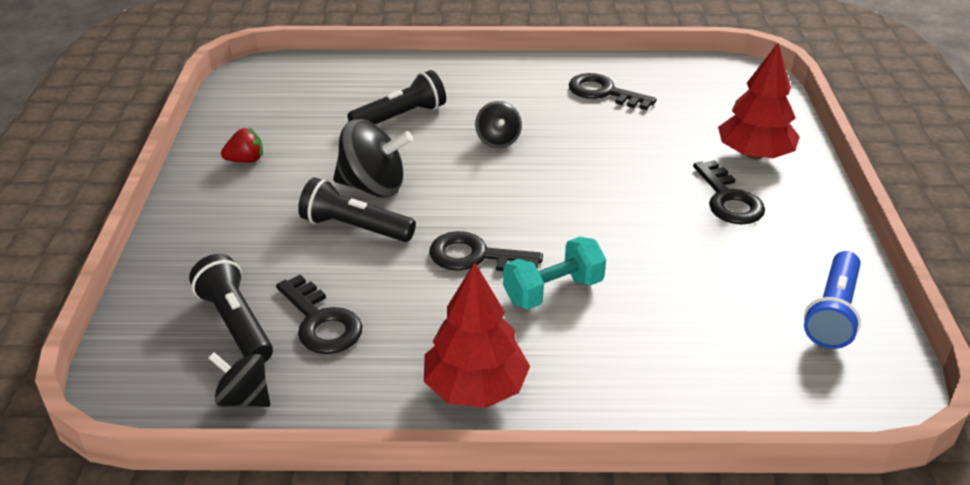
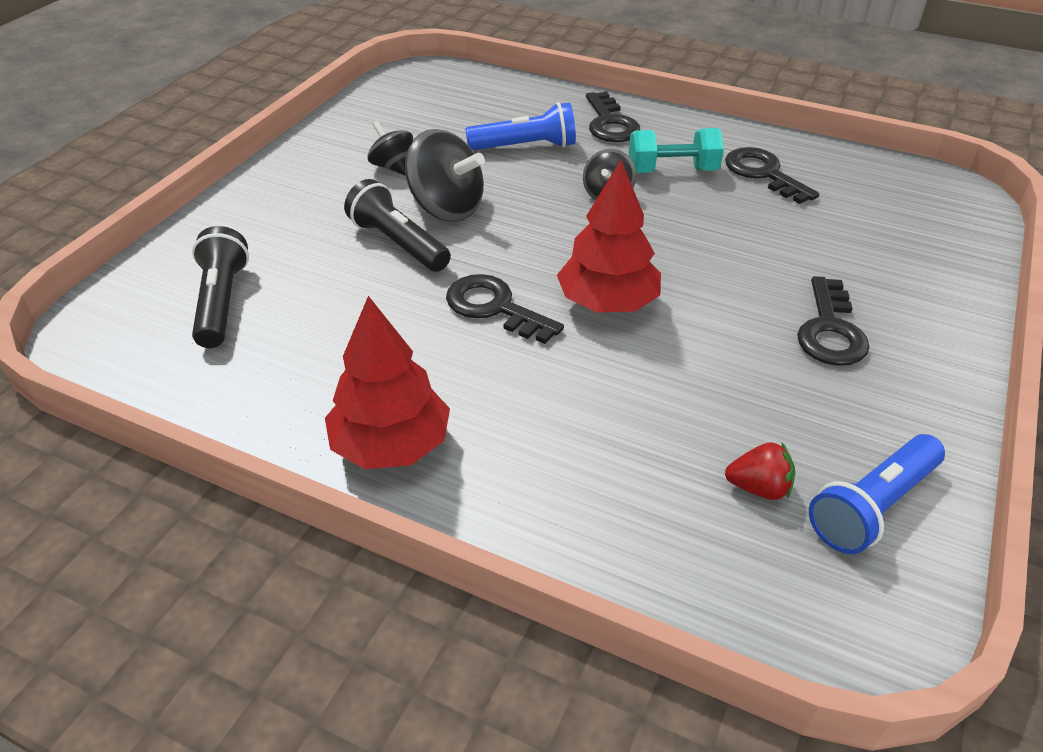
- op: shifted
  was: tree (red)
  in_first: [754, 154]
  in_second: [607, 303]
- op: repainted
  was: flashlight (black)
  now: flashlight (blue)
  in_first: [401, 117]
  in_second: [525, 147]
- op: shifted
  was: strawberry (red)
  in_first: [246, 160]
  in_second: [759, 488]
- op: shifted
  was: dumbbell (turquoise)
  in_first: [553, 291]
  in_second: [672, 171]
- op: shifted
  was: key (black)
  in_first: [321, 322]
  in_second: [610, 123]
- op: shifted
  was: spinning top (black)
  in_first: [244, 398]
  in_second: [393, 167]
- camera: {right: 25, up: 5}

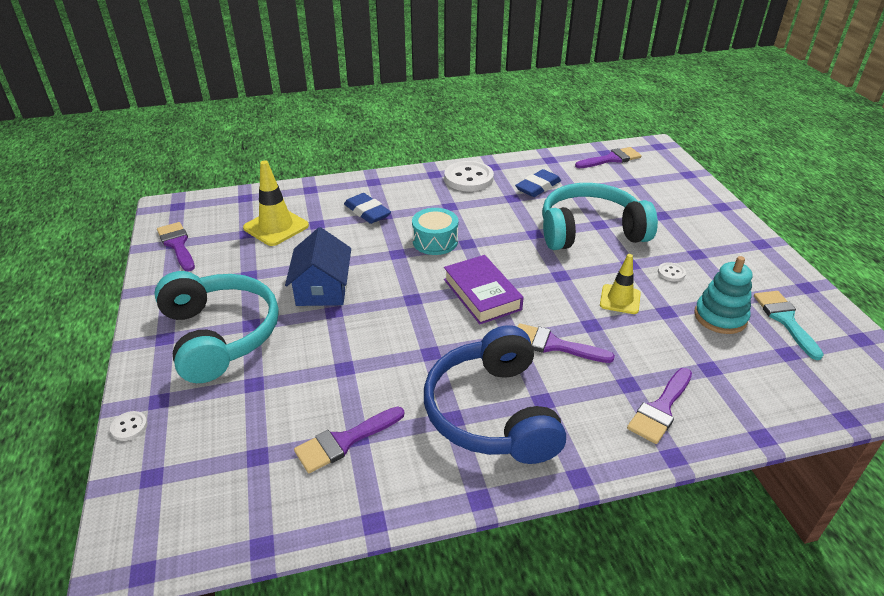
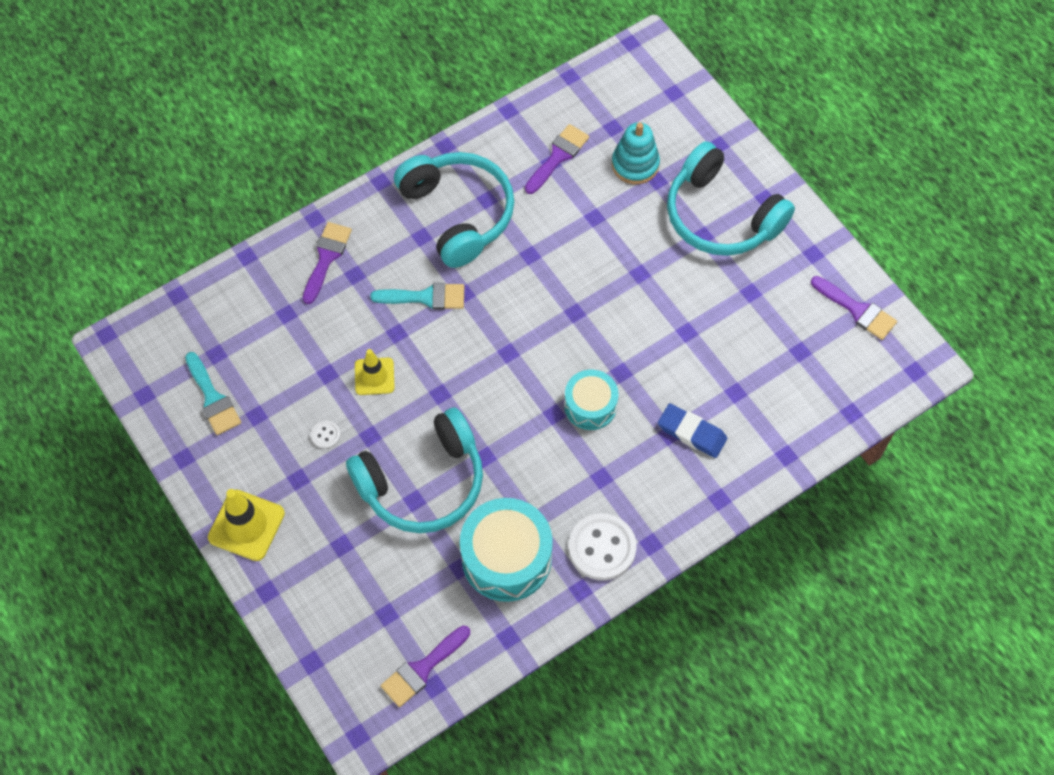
- op: shifted
  was: traffic cone (yellow)
  in_first: [276, 227]
  in_second: [246, 525]
- op: swapped
  was: eraser (blue)
  now: drum (turquoise)
  in_first: [538, 187]
  in_second: [506, 558]
- op: gone
  was: house (blue)
  in_first: [322, 288]
- op: gone
  was: book (purple)
  in_first: [482, 294]
- op: shifted
  was: stacking toy (turquoise)
  in_first: [720, 317]
  in_second: [635, 164]
- op: repainted
  was: brush (purple)
  now: brush (turquoise)
  in_first: [554, 345]
  in_second: [426, 297]
- op: repainted
  was: headphones (blue)
  now: headphones (turquoise)
  in_first: [492, 412]
  in_second: [458, 213]
- op: gone
  was: button (white)
  in_first: [129, 427]
- camera: {right: 160, up: 25}

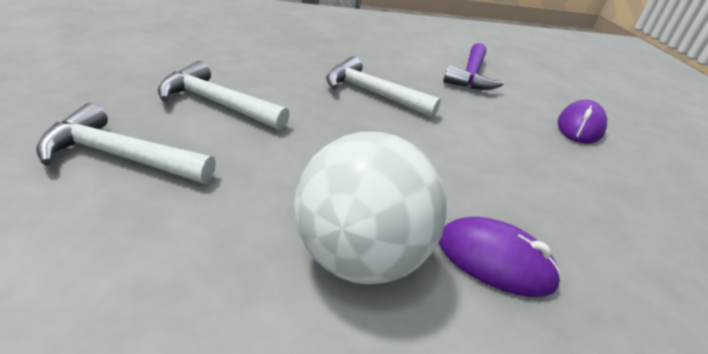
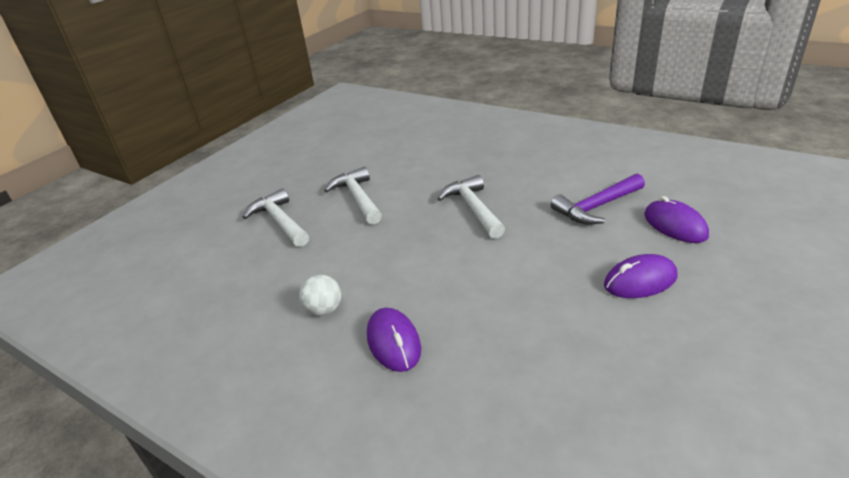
- op: scaled
  was: ball (white)
  in_first: [359, 258]
  in_second: [324, 310]
  ratio: 0.49
- op: new
  now: mouse (purple)
  in_second: [675, 225]
- camera: {right: 50, up: 0}

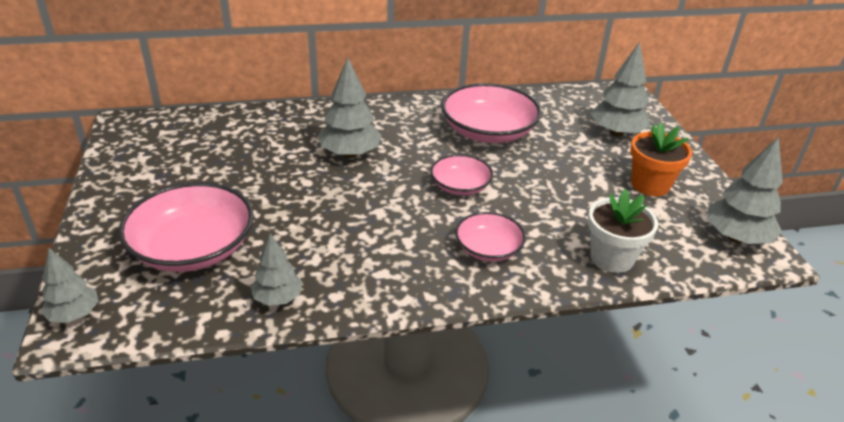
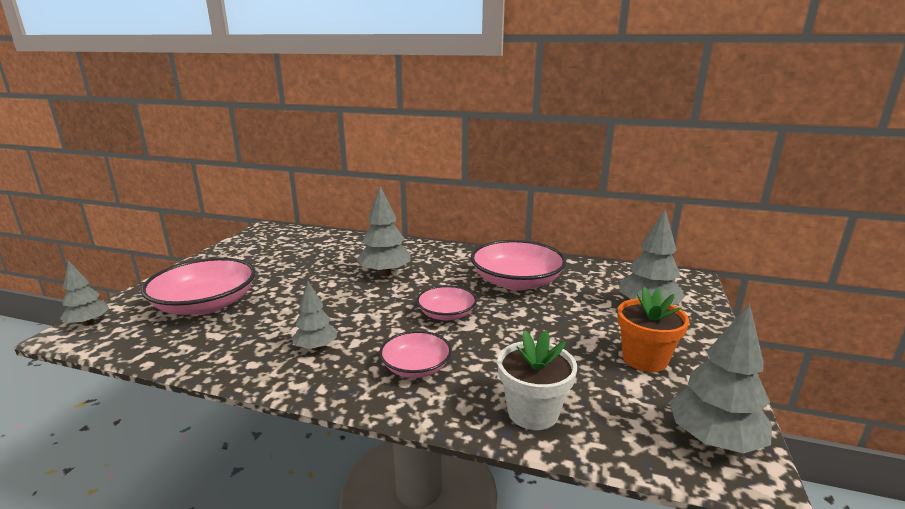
- op: shifted
  was: tree (grey)
  in_first: [278, 298]
  in_second: [316, 347]
- camera: {right: 30, up: -15}

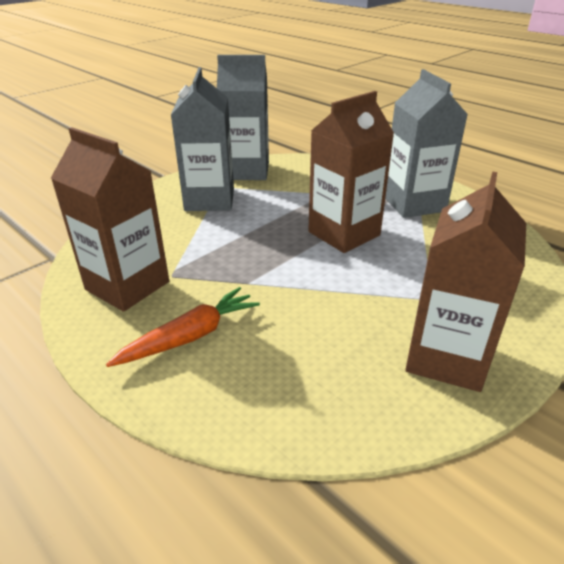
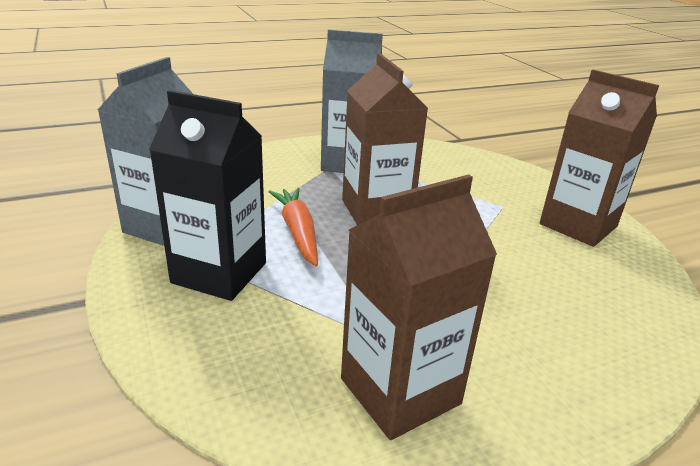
- op: repainted
  was: carton (grey)
  now: carton (black)
  in_first: [209, 200]
  in_second: [219, 273]
- op: shifted
  was: carrot (orange)
  in_first: [190, 336]
  in_second: [298, 232]
- camera: {right: -70, up: -5}

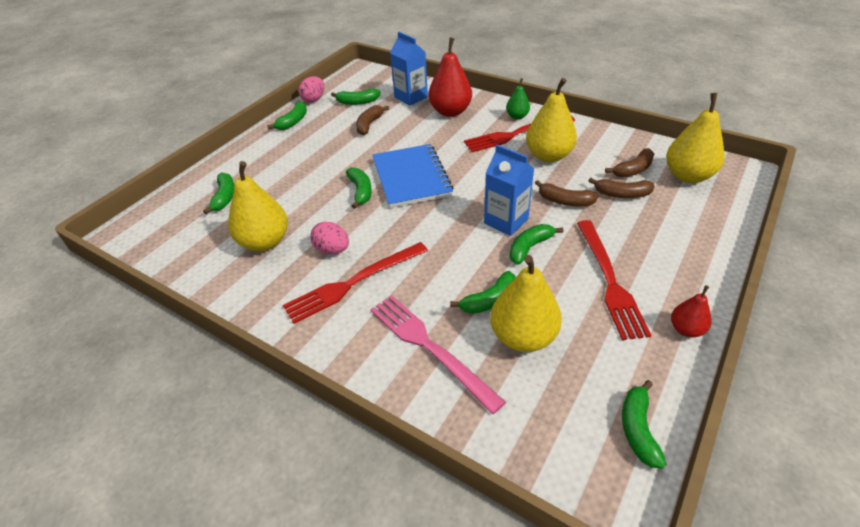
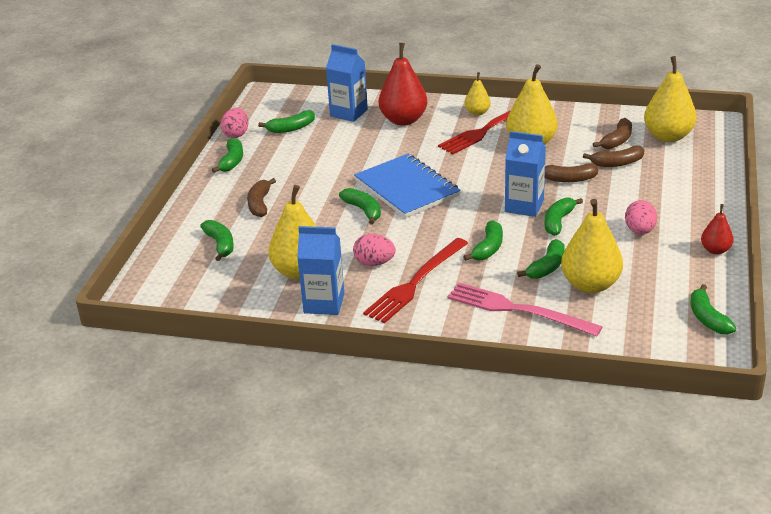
- op: repainted
  was: pear (green)
  now: pear (yellow)
  in_first: [517, 116]
  in_second: [477, 112]
- op: shifted
  was: banana (brown)
  in_first: [369, 124]
  in_second: [260, 204]
- op: swapped
  was: fork (red)
  now: egg (pink)
  in_first: [609, 280]
  in_second: [639, 231]
- op: new
  now: banana (green)
  in_second: [488, 248]
- op: new
  now: carton (blue)
  in_second: [324, 303]
- camera: {right: -20, up: -10}

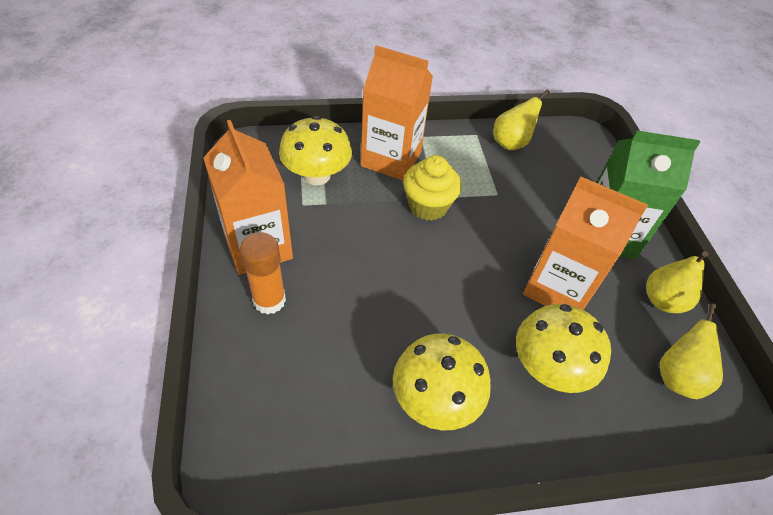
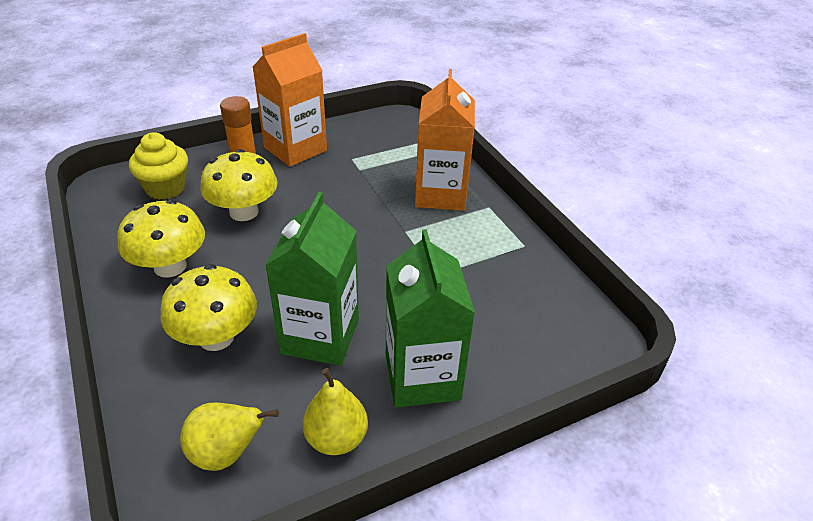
- op: gone
  was: pear (yellow)
  in_first: [511, 143]
- op: shifted
  was: mushroom (yellow)
  in_first: [317, 175]
  in_second: [244, 212]
- op: shifted
  was: cupcake (yellow)
  in_first: [428, 206]
  in_second: [165, 188]
- op: repainted
  was: carton (orange)
  now: carton (green)
  in_first: [558, 288]
  in_second: [320, 336]
- camera: {right: 75, up: -10}

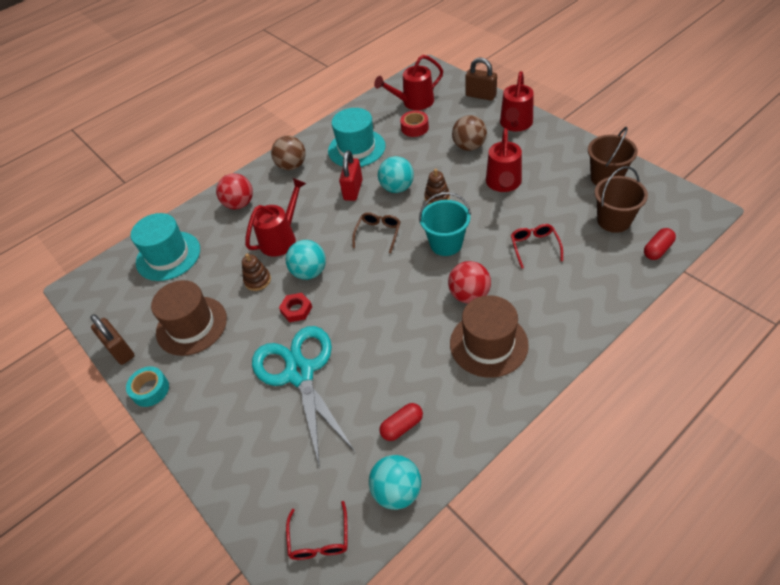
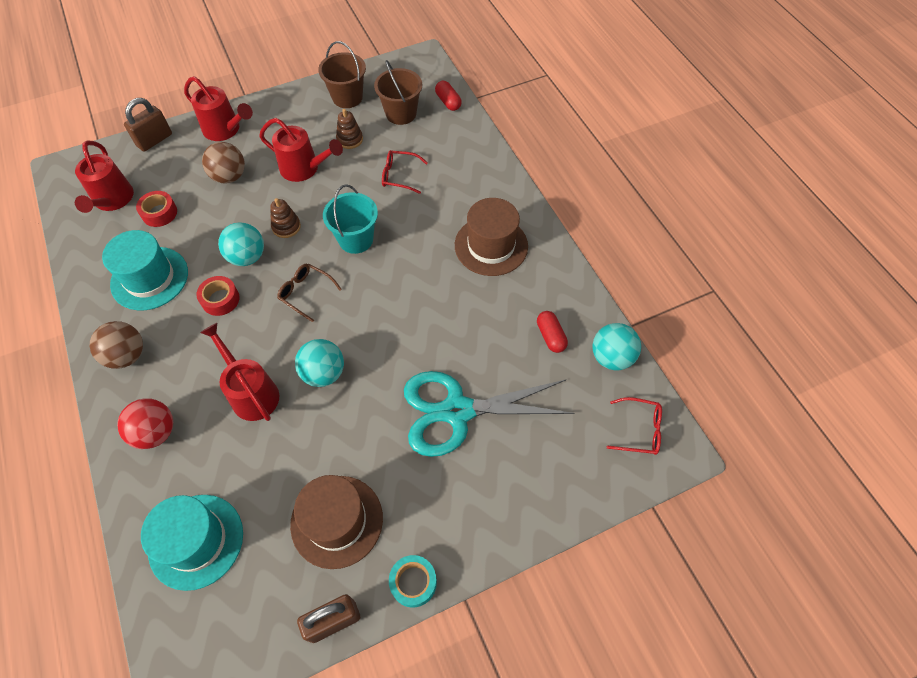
- op: swapped
  was: padlock (red)
  now: tape (red)
  in_first: [353, 190]
  in_second: [220, 299]
- op: shifted
  was: stacking toy (brown)
  in_first: [257, 280]
  in_second: [350, 139]
- op: gone
  was: ball (red)
  in_first: [469, 295]
- op: gone
  was: nut (red)
  in_first: [296, 309]
- camera: {right: -80, up: 10}

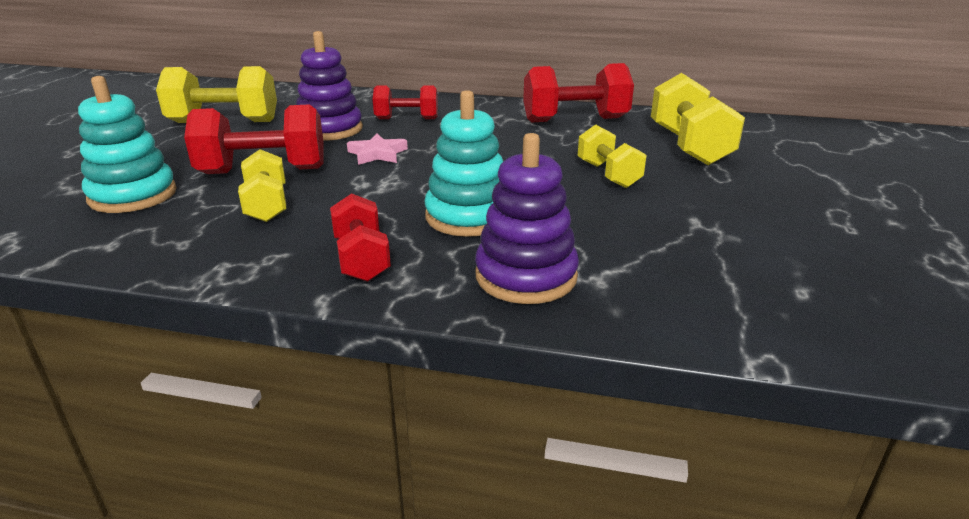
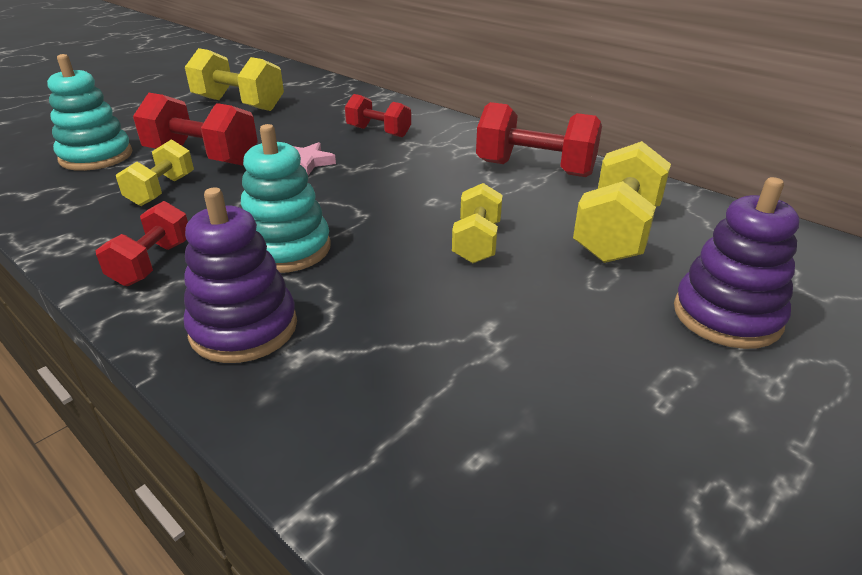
- op: shifted
  was: stacking toy (purple)
  in_first: [330, 129]
  in_second: [726, 316]
- camera: {right: 30, up: 5}

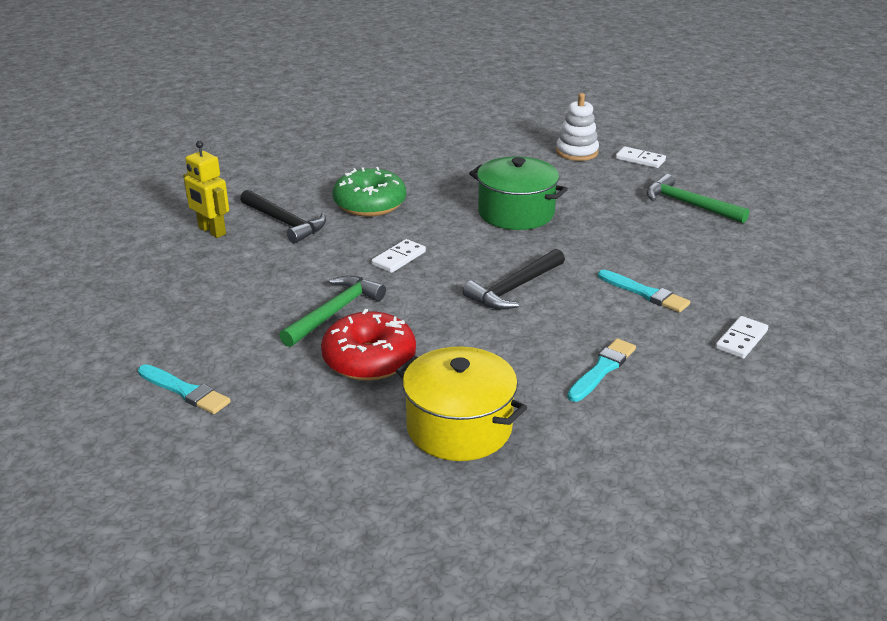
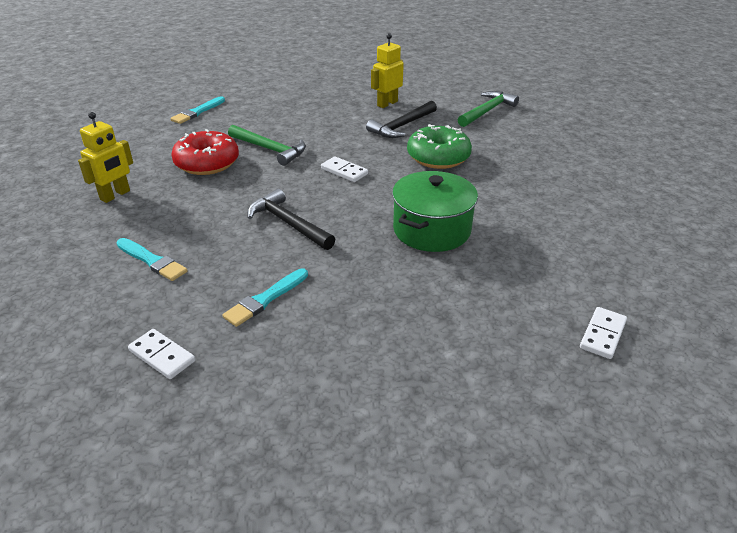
- op: gone
  was: stacking toy (white)
  in_first: [577, 152]
- op: shifted
  was: hammer (green)
  in_first: [689, 204]
  in_second: [487, 111]
- op: swapped
  was: pot (yellow)
  now: robot (yellow)
  in_first: [459, 427]
  in_second: [115, 195]
- camera: {right: 90, up: 5}

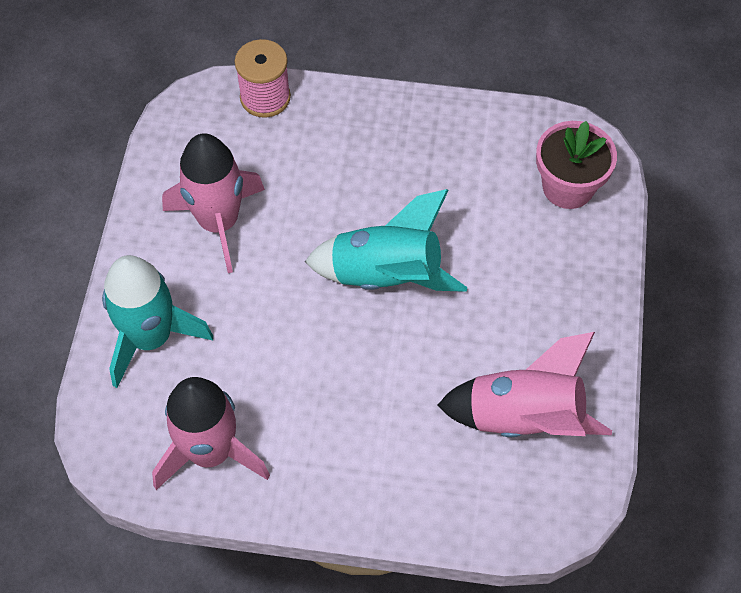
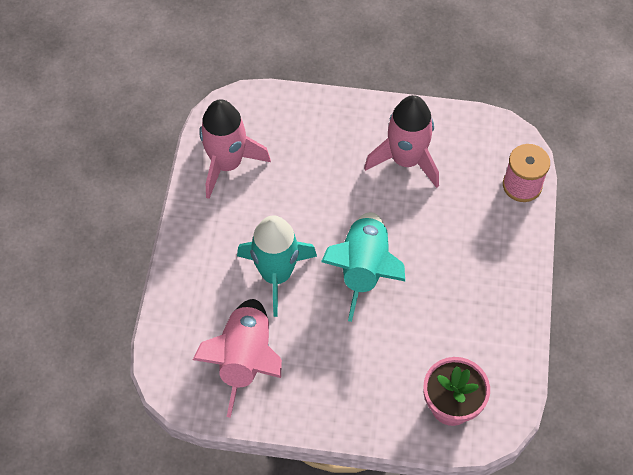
- op: shifted
  was: rocket (turquoise)
  in_first: [151, 338]
  in_second: [276, 275]
- camera: {right: 90, up: 0}

